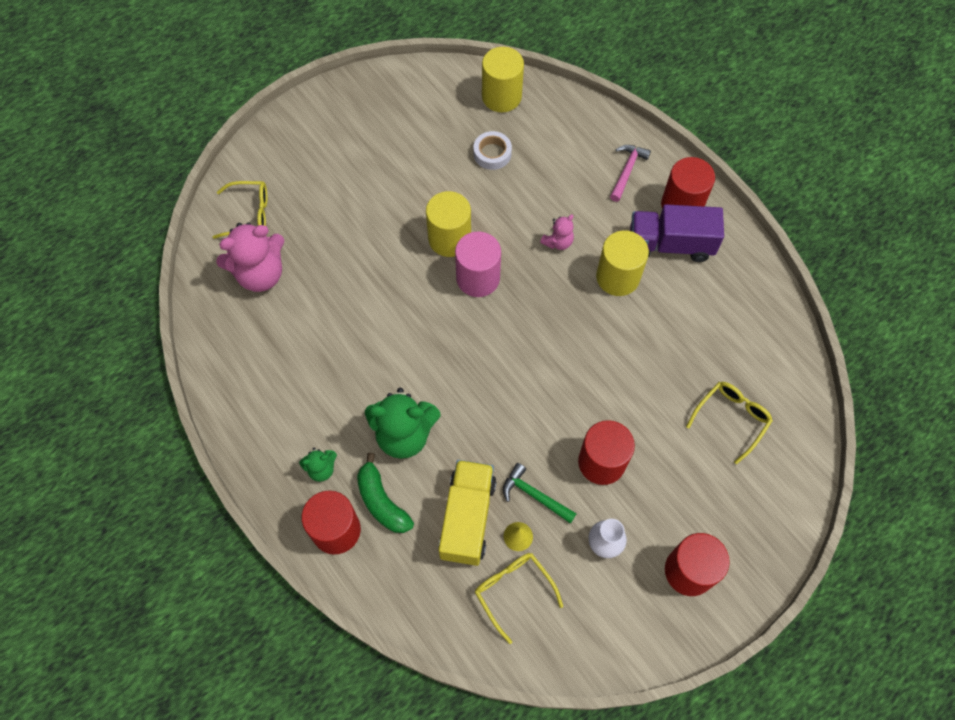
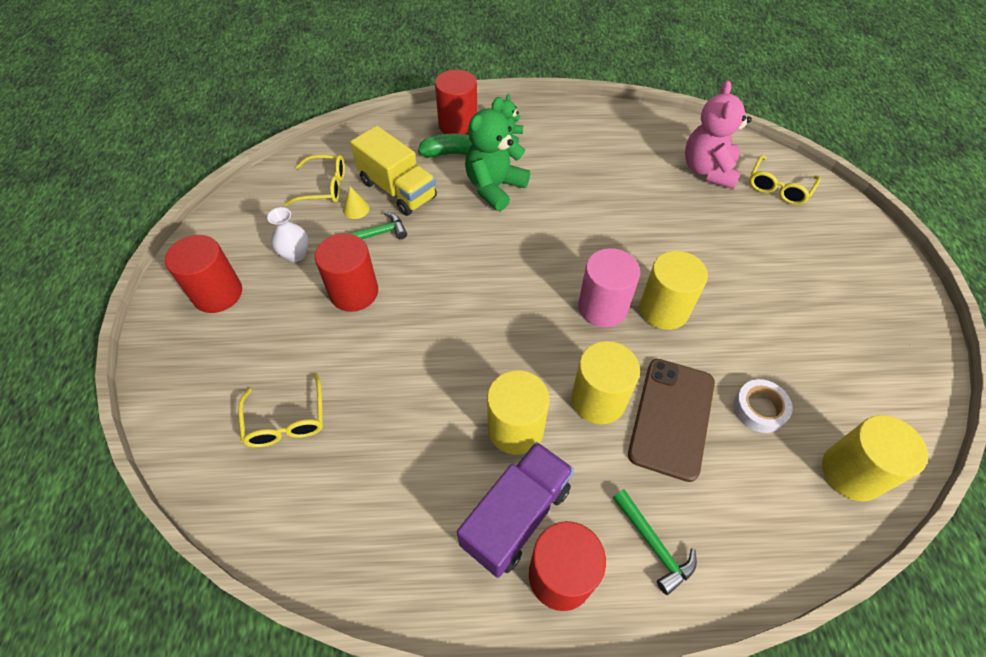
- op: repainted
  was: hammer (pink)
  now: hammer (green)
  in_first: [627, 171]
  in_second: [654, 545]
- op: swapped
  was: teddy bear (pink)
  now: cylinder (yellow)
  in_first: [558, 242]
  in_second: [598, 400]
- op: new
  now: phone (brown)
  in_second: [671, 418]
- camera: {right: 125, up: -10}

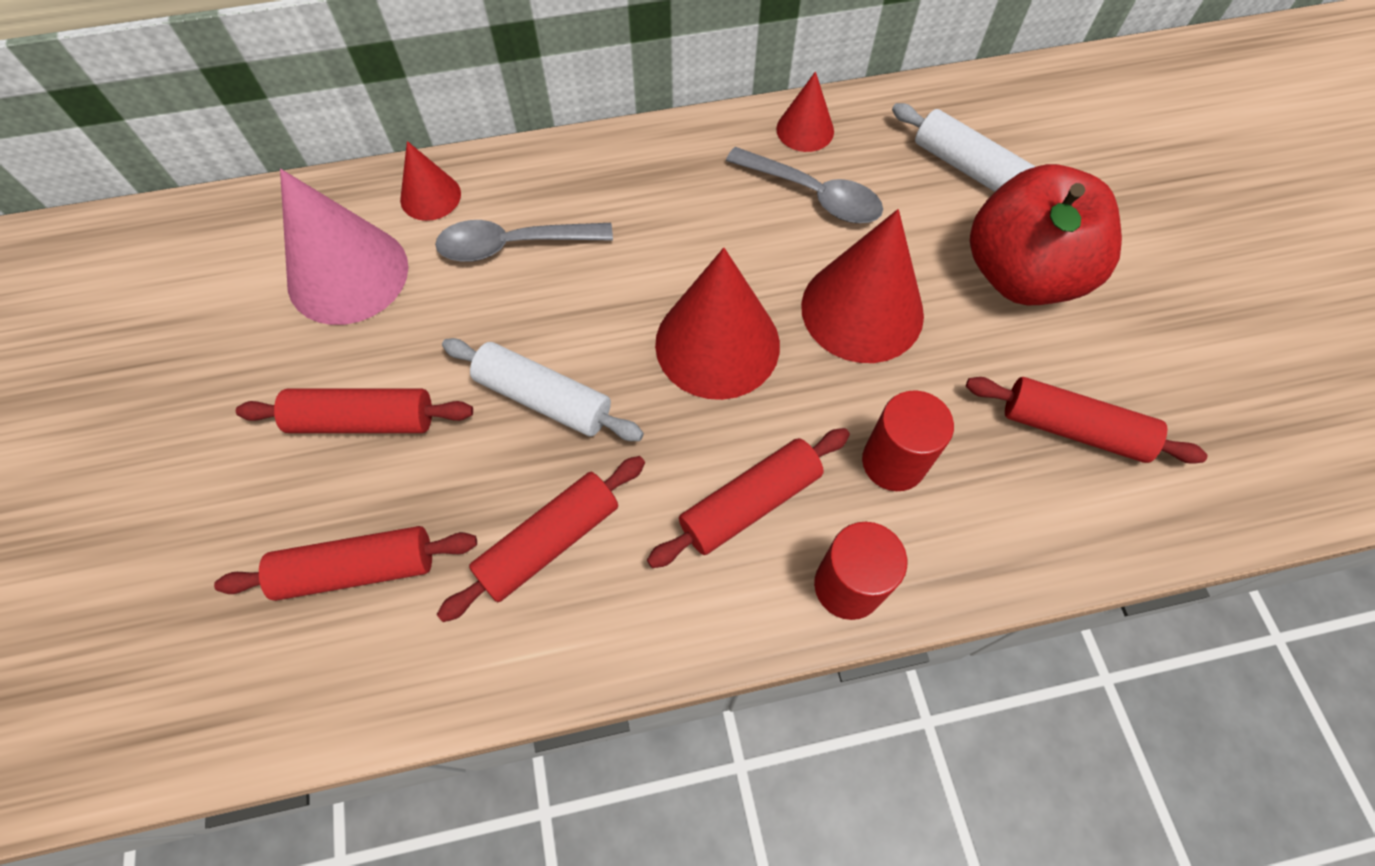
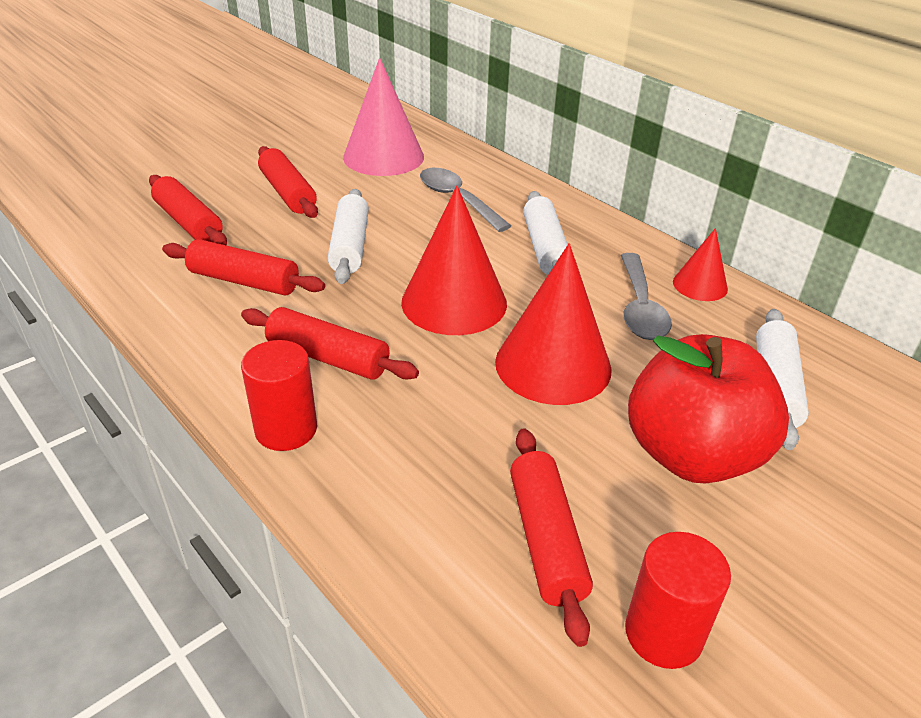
- op: gone
  was: cone (red)
  in_first: [430, 196]
- op: shifted
  was: cylinder (red)
  in_first: [893, 462]
  in_second: [663, 633]
- op: new
  now: rolling pin (white)
  in_second: [545, 248]
- camera: {right: 60, up: -25}

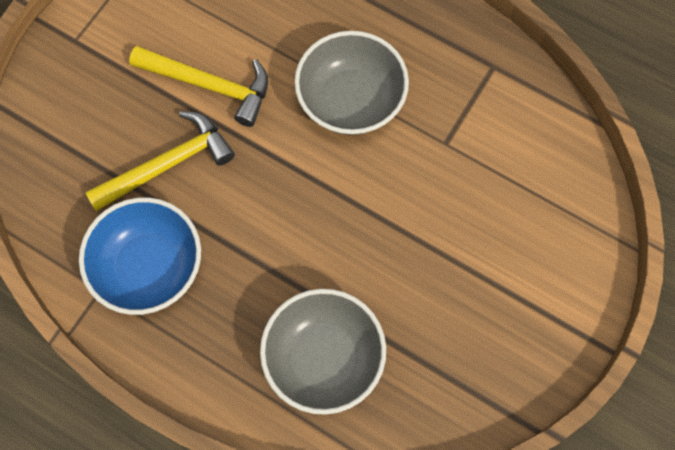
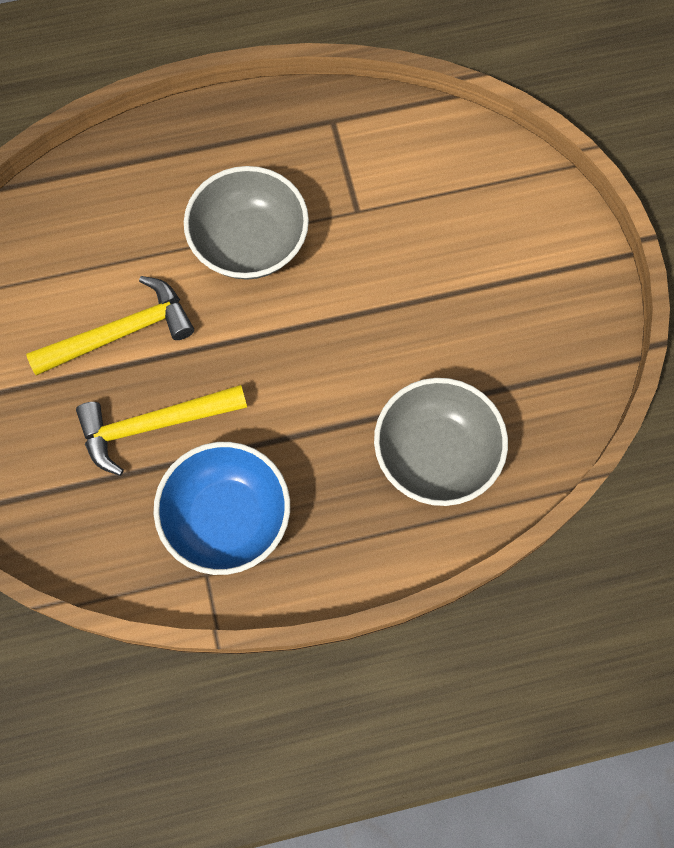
- op: rotated
  was: hammer (yellow)
  in_first: [168, 164]
  in_second: [154, 425]
  clockwise: -120
- camera: {right: -45, up: 0}

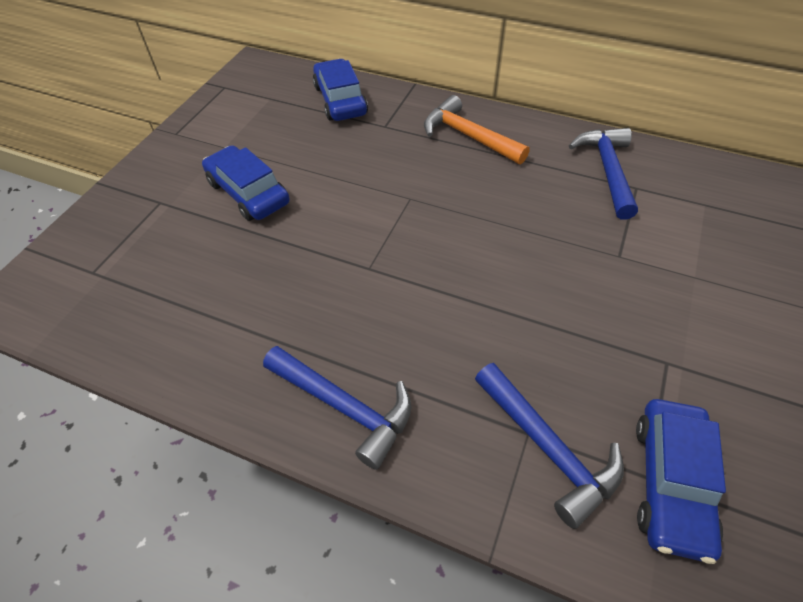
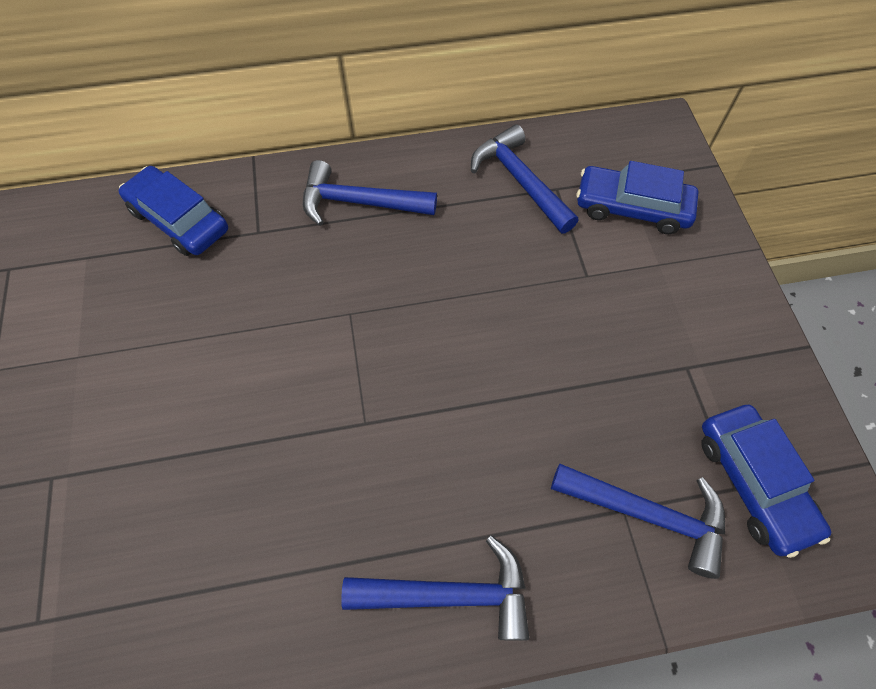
- op: repainted
  was: hammer (orange)
  now: hammer (blue)
  in_first: [469, 136]
  in_second: [360, 202]
- op: shifted
  was: car (blue)
  in_first: [248, 192]
  in_second: [632, 208]
- camera: {right: -35, up: 10}

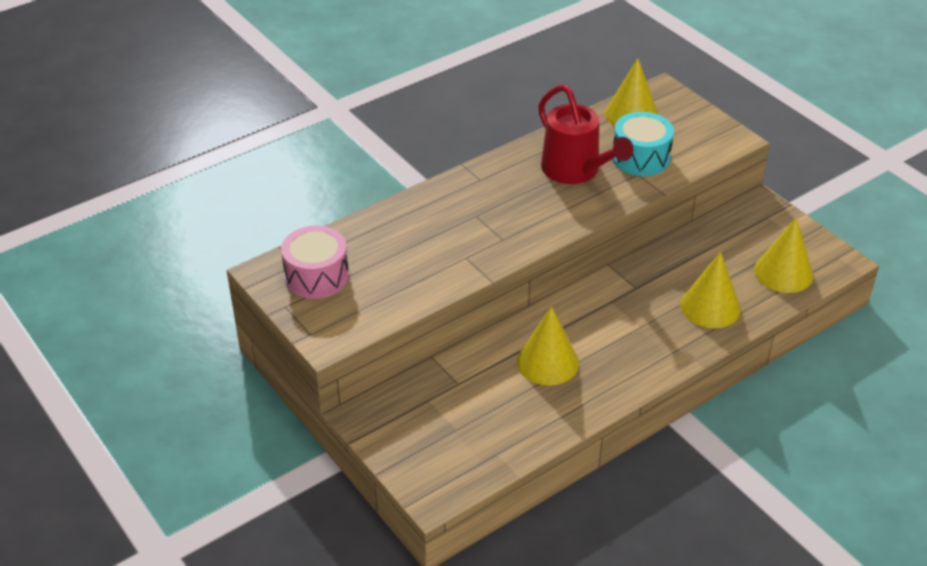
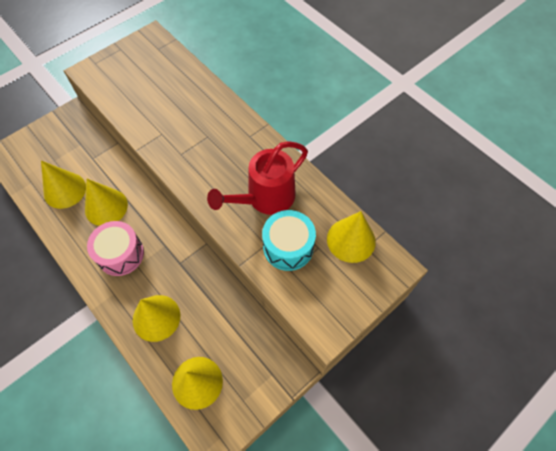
- op: shifted
  was: drum (pink)
  in_first: [316, 276]
  in_second: [120, 254]
- op: new
  now: cone (yellow)
  in_second: [65, 190]
- camera: {right: 85, up: 20}

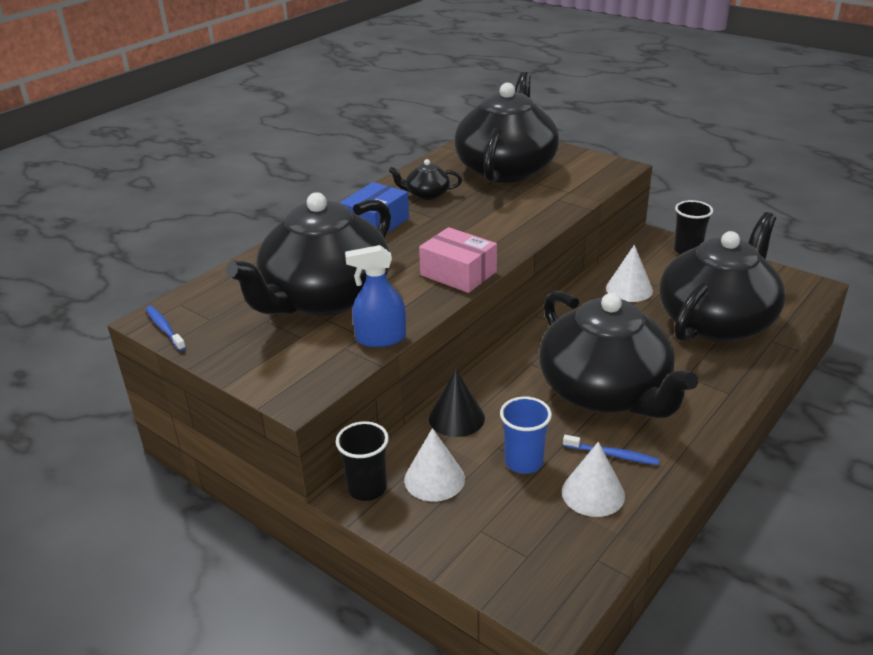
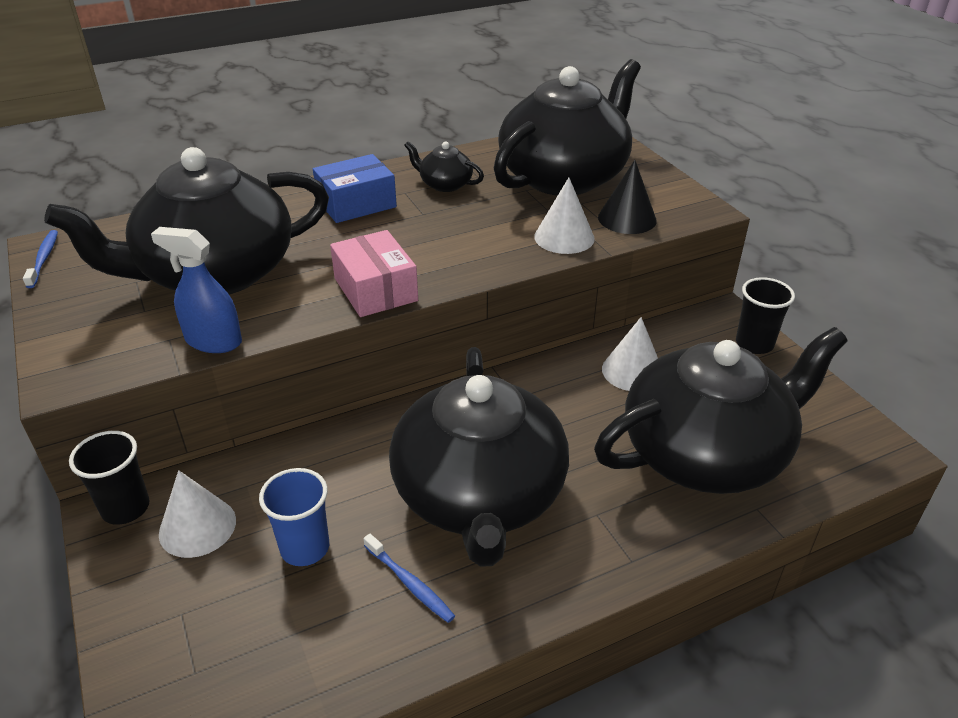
- op: shifted
  was: cone (black)
  in_first: [456, 418]
  in_second: [627, 218]
- op: shifted
  was: cone (white)
  in_first: [593, 493]
  in_second: [564, 237]
- camera: {right: 25, up: 5}

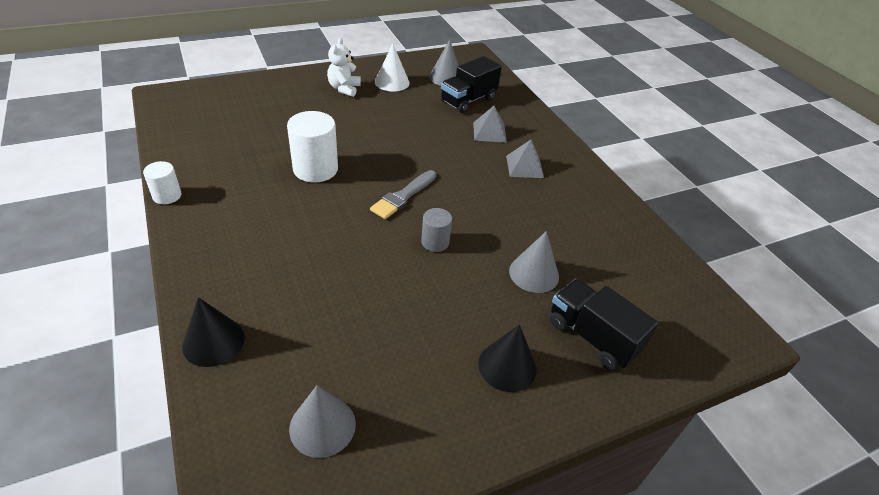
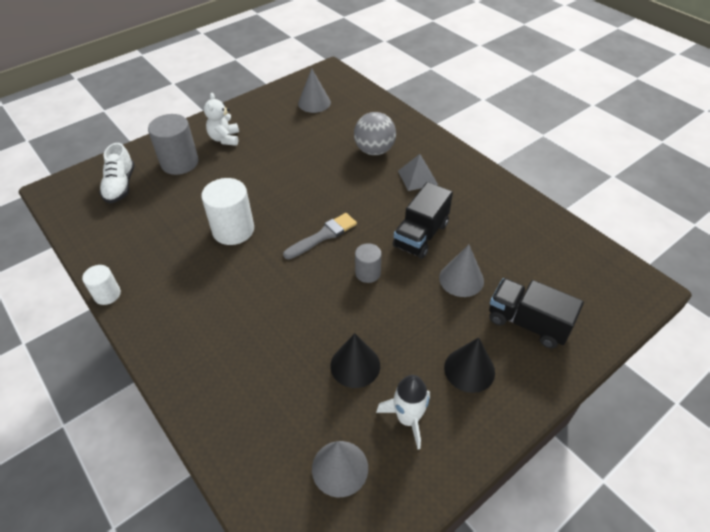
- op: gone
  was: cone (white)
  in_first: [392, 82]
- op: shifted
  was: truck (black)
  in_first: [468, 100]
  in_second: [421, 235]
- op: swapped
  was: pyramid (grey)
  now: ball (grey)
  in_first: [489, 132]
  in_second: [374, 150]
- op: rotated
  was: brush (grey)
  in_first: [403, 196]
  in_second: [323, 236]
  clockwise: -150
- op: shifted
  was: cone (black)
  in_first: [213, 341]
  in_second: [355, 365]
- op: new
  now: cylinder (grey)
  in_second: [180, 163]
- op: new
  now: shoe (white)
  in_second: [120, 186]
- op: new
  now: rocket (white)
  in_second: [407, 418]
- camera: {right: -10, up: 5}

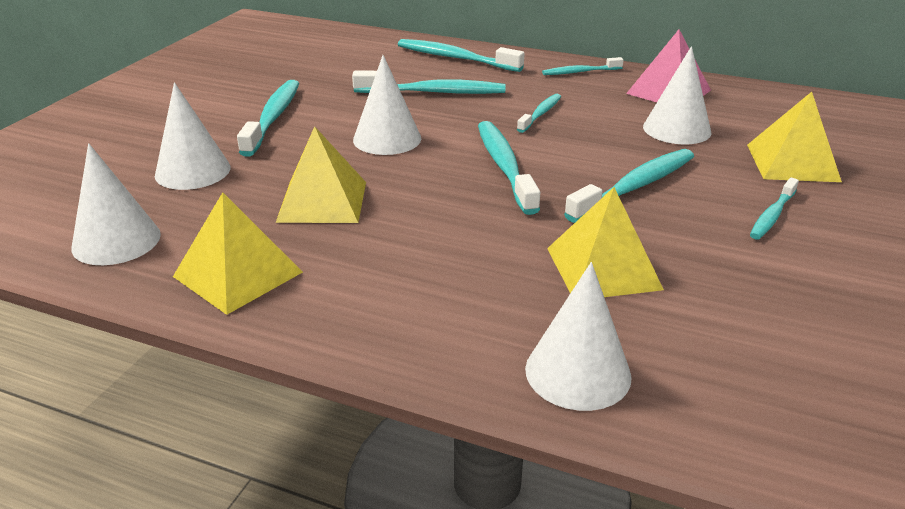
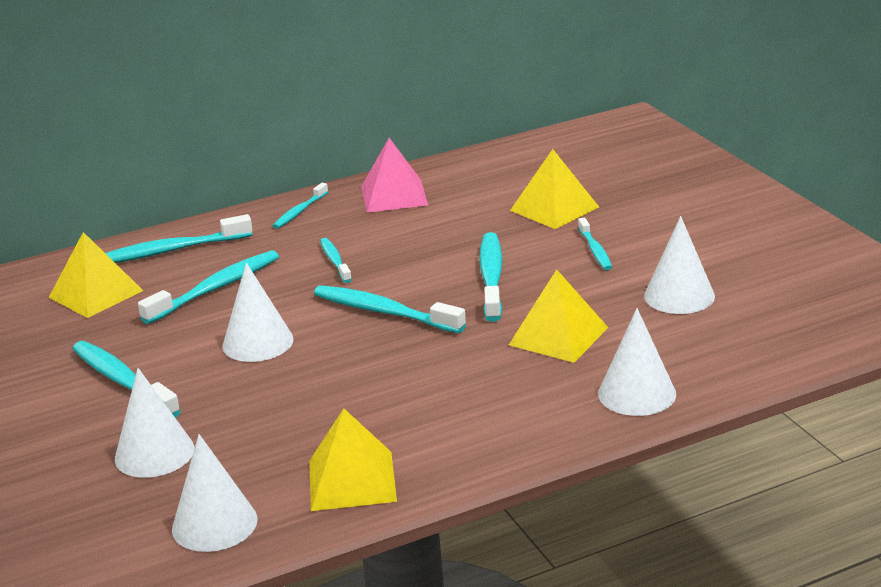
- op: shifted
  was: cone (white)
  in_first: [677, 129]
  in_second: [679, 296]
- op: shifted
  was: pyramid (yellow)
  in_first: [322, 201]
  in_second: [95, 294]
- camera: {right: -45, up: -5}

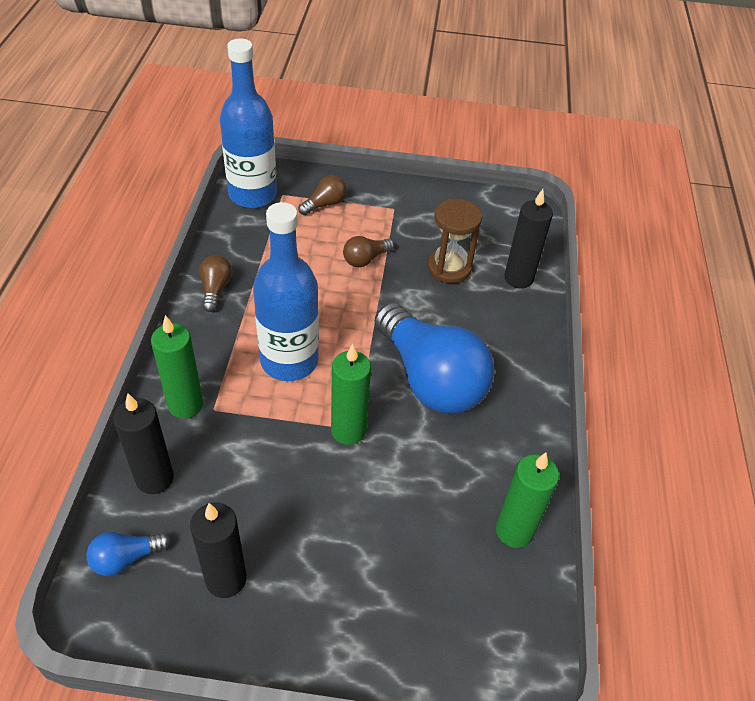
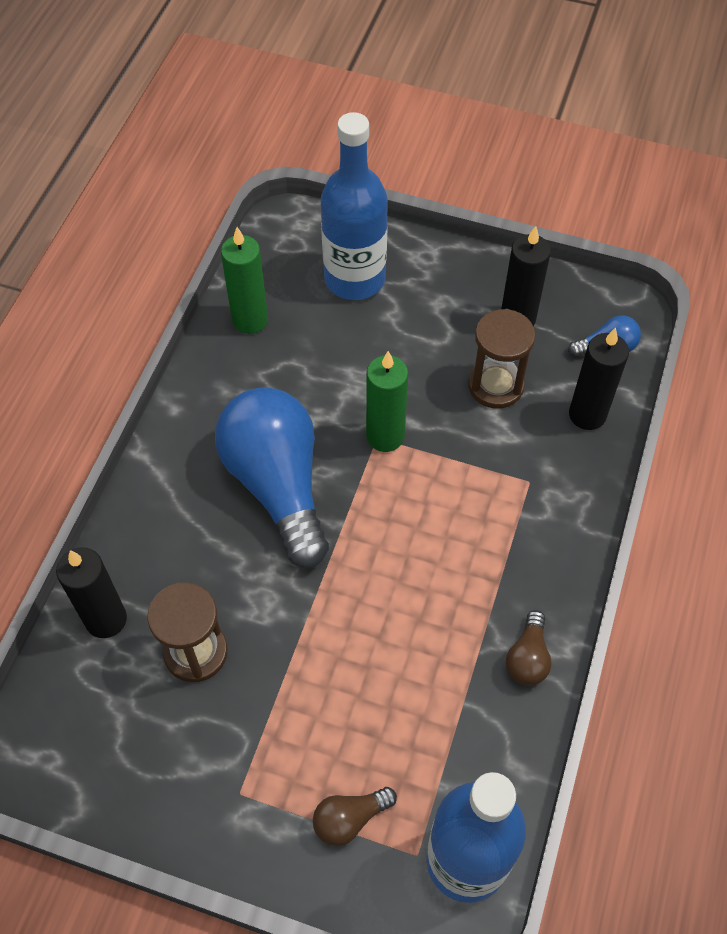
- op: shifted
  was: bottle (blue)
  in_first: [289, 361]
  in_second: [354, 279]
- op: gone
  was: light bulb (brown)
  in_first: [365, 259]
- op: gone
  was: candle (green)
  in_first: [185, 404]
- op: new
  now: hourglass (brown)
  in_second: [495, 386]
- camera: {right: -165, up: 10}

